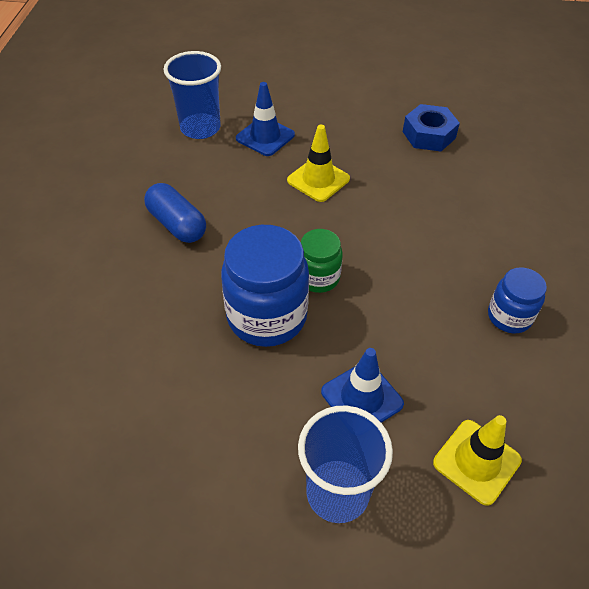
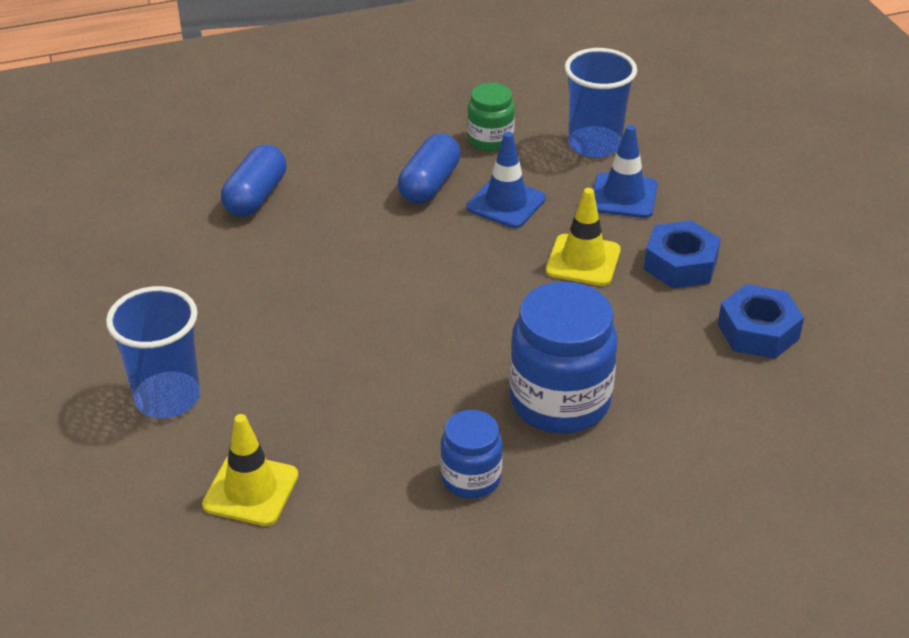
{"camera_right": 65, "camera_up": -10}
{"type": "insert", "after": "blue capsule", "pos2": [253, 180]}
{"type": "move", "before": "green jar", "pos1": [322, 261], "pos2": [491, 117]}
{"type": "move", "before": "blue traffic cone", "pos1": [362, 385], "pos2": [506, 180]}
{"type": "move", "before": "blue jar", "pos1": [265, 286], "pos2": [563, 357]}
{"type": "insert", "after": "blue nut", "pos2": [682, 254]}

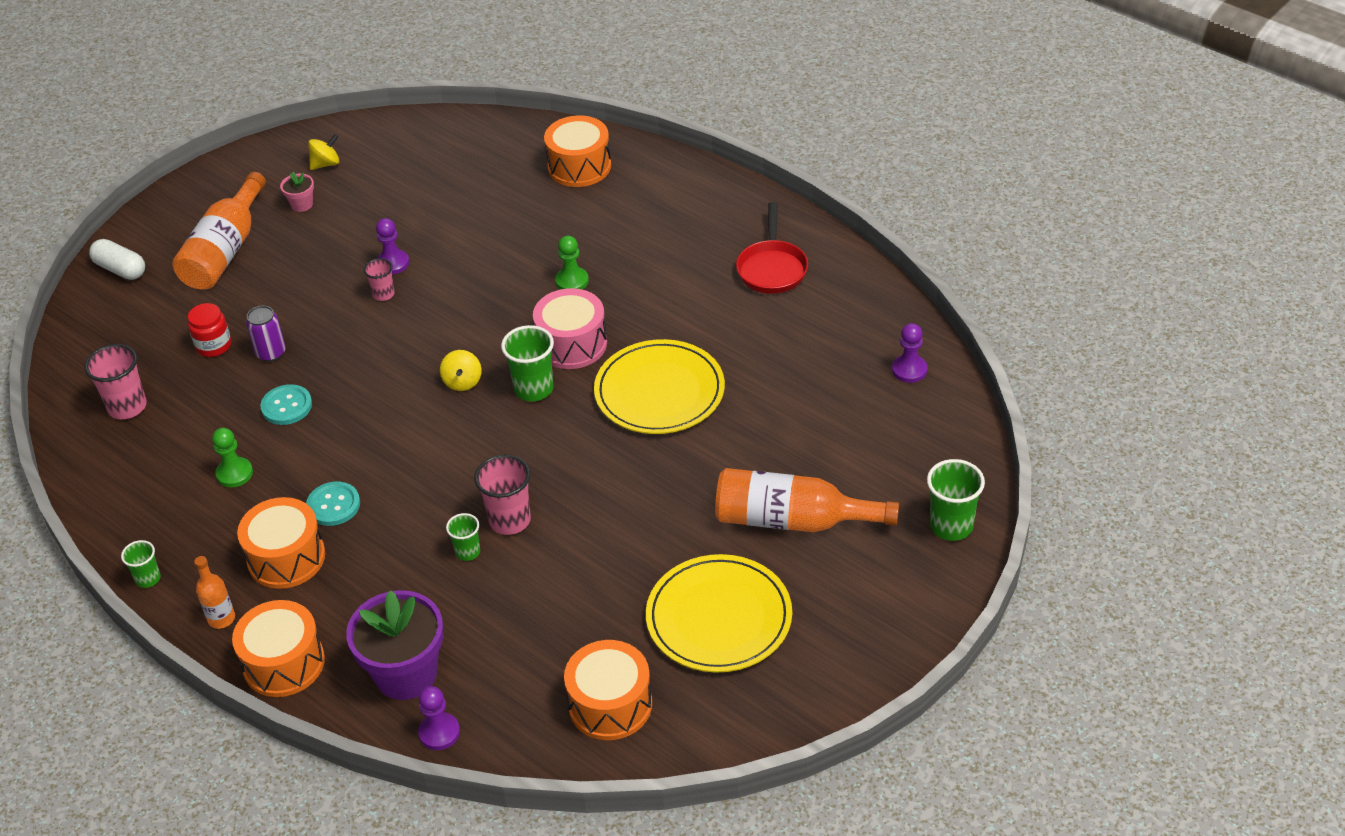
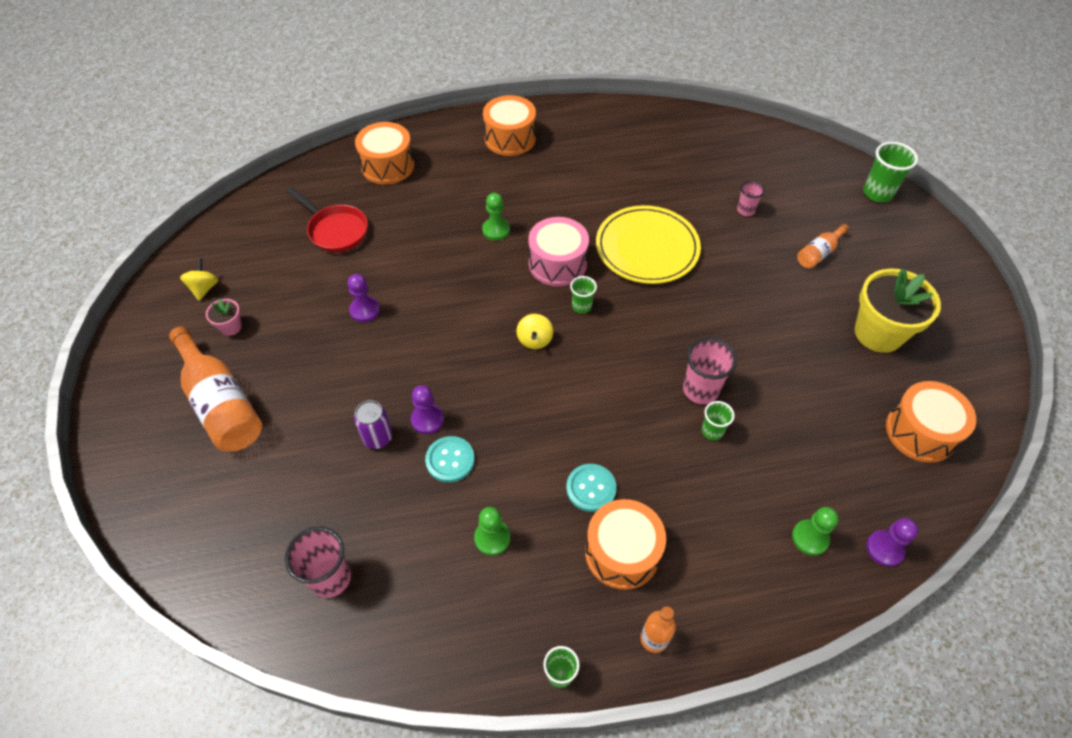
{"camera_right": -55, "camera_up": 10}
{"type": "move", "before": "red pan", "pos1": [772, 248], "pos2": [327, 220]}
{"type": "move", "before": "purple pawn", "pos1": [910, 353], "pos2": [427, 409]}
{"type": "move", "before": "orange drum", "pos1": [278, 648], "pos2": [509, 125]}
{"type": "rotate", "before": "yellow spinning top", "pos1": [461, 370], "pos2": [534, 331], "turn": 60}
{"type": "resize", "before": "green cup", "pos1": [527, 363], "pos2": [583, 295], "scale": 0.59}
{"type": "move", "before": "pink cup", "pos1": [379, 279], "pos2": [751, 198]}
{"type": "replace", "before": "purple flower pot", "after": "green pawn", "pos1": [395, 645], "pos2": [815, 531]}
{"type": "resize", "before": "orange bottle", "pos1": [807, 500], "pos2": [823, 246], "scale": 0.5}
{"type": "replace", "before": "yellow plate", "after": "yellow flower pot", "pos1": [719, 613], "pos2": [898, 310]}
{"type": "delete", "before": "white capsule", "pos1": [117, 259]}
{"type": "delete", "before": "red jar", "pos1": [209, 330]}

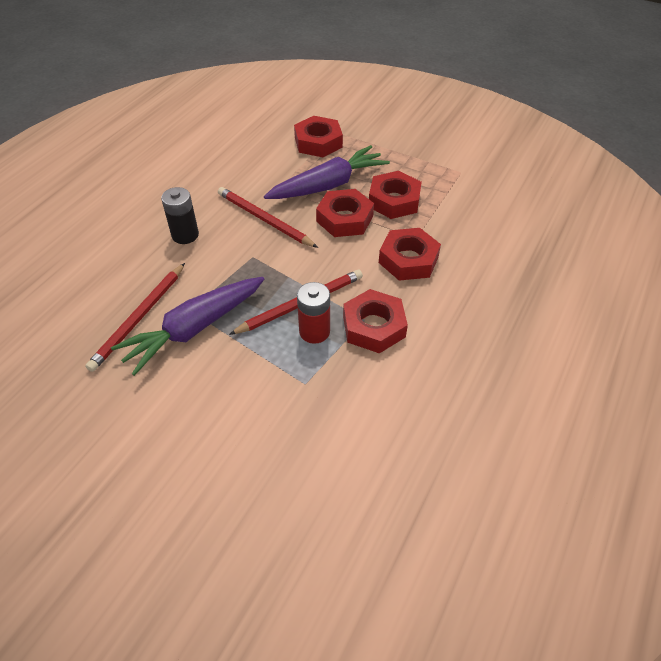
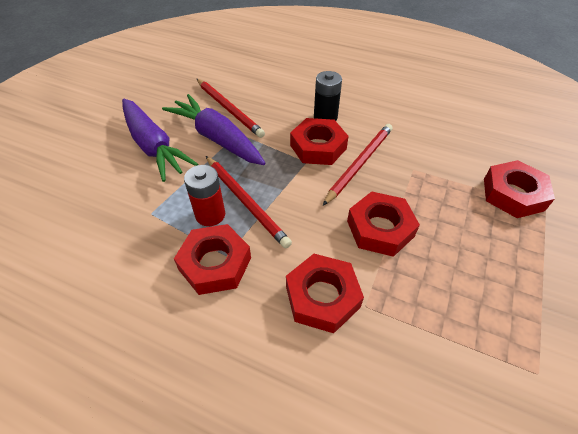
{"camera_right": 85, "camera_up": 0}
{"type": "move", "before": "purple carrot", "pos1": [327, 172], "pos2": [160, 140]}
{"type": "rotate", "before": "red pencil", "pos1": [135, 317], "pos2": [231, 108], "turn": -150}
{"type": "move", "before": "red nut", "pos1": [395, 195], "pos2": [319, 141]}

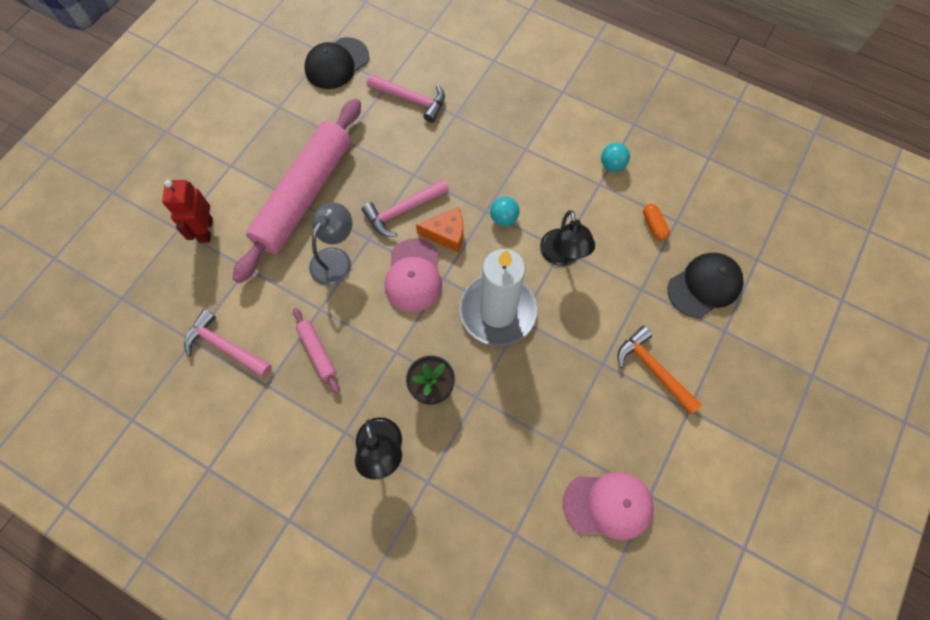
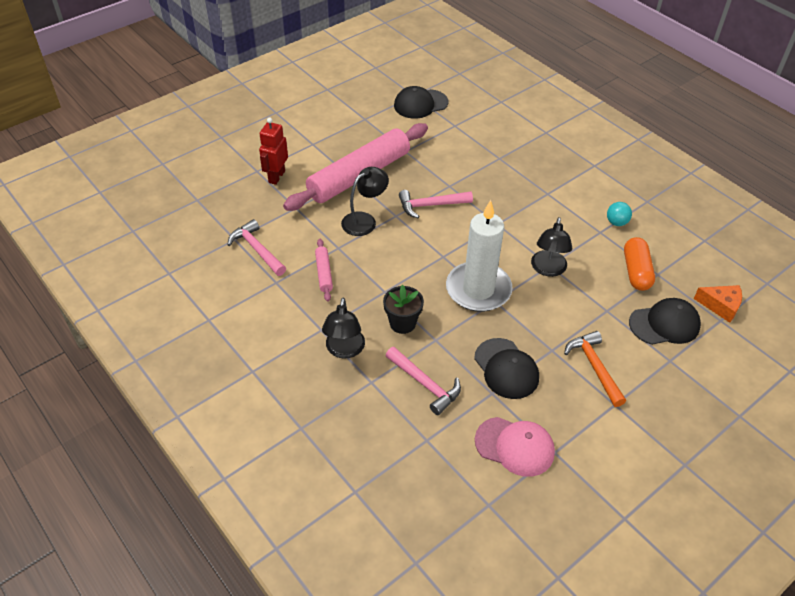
{"camera_right": 20, "camera_up": -20}
{"type": "recolor", "before": "grey lamp", "after": "black lamp", "pos1": [330, 244], "pos2": [365, 201]}
{"type": "move", "before": "pink hammer", "pos1": [406, 98], "pos2": [423, 381]}
{"type": "insert", "after": "black cap", "pos2": [506, 368]}
{"type": "resize", "before": "orange capsule", "pos1": [656, 222], "pos2": [639, 264], "scale": 1.76}
{"type": "move", "before": "orange cheese", "pos1": [439, 229], "pos2": [718, 304]}
{"type": "delete", "before": "pink cap", "pos1": [413, 275]}
{"type": "delete", "before": "turquoise ball", "pos1": [504, 211]}

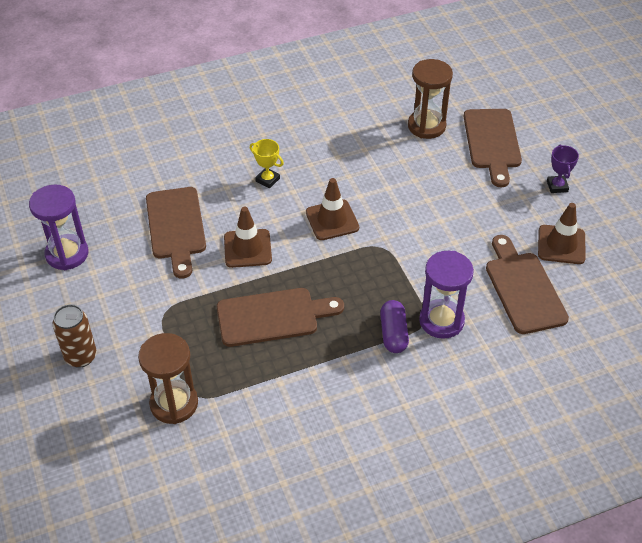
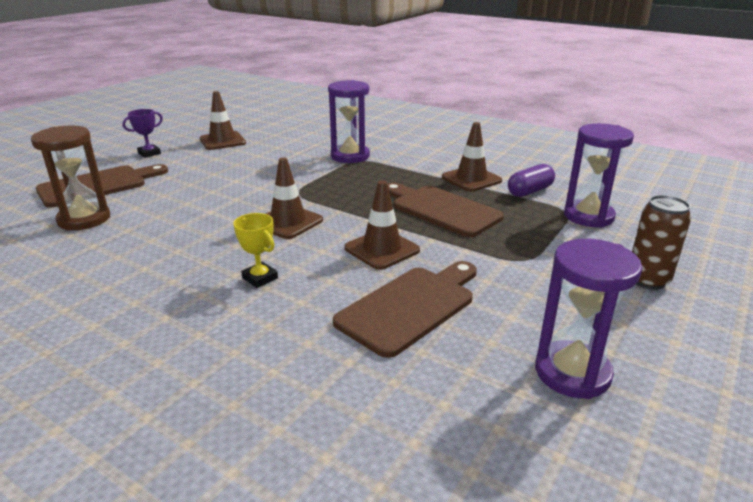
{"camera_right": -125, "camera_up": -20}
{"type": "rotate", "before": "yellow trophy", "pos1": [267, 164], "pos2": [255, 250], "turn": -45}
{"type": "insert", "after": "brown traffic cone", "pos2": [472, 156]}
{"type": "move", "before": "purple capsule", "pos1": [394, 326], "pos2": [531, 180]}
{"type": "recolor", "before": "brown hourglass", "after": "purple hourglass", "pos1": [168, 378], "pos2": [599, 175]}
{"type": "delete", "before": "brown cutting board", "pos1": [527, 284]}

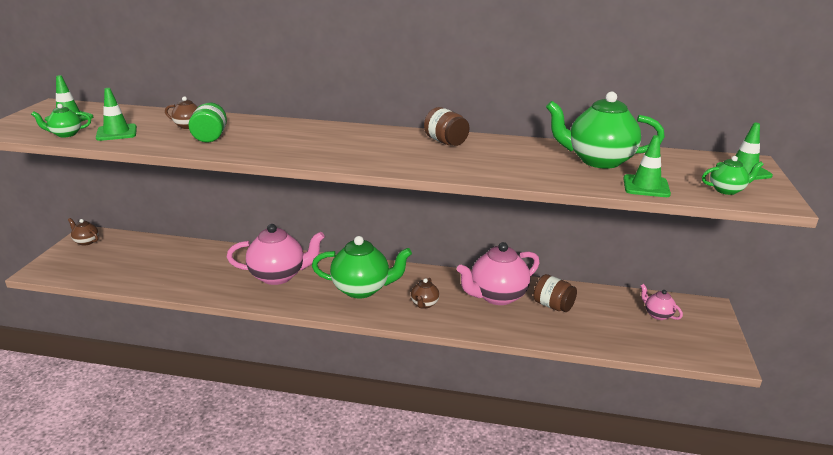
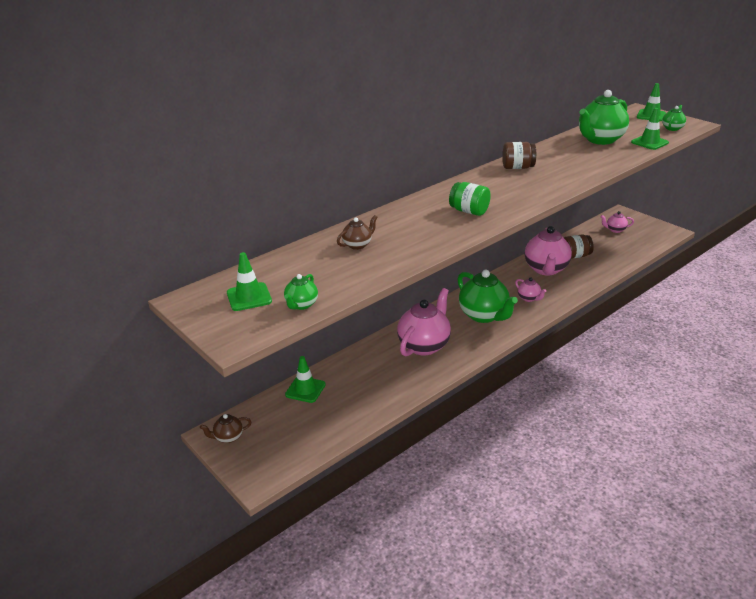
{"camera_right": -50, "camera_up": 5}
{"type": "move", "before": "green traffic cone", "pos1": [116, 114], "pos2": [305, 379]}
{"type": "move", "before": "green jar", "pos1": [207, 122], "pos2": [470, 199]}
{"type": "rotate", "before": "green teapot", "pos1": [362, 267], "pos2": [487, 296], "turn": 105}
{"type": "recolor", "before": "brown teapot", "after": "pink teapot", "pos1": [425, 293], "pos2": [531, 290]}

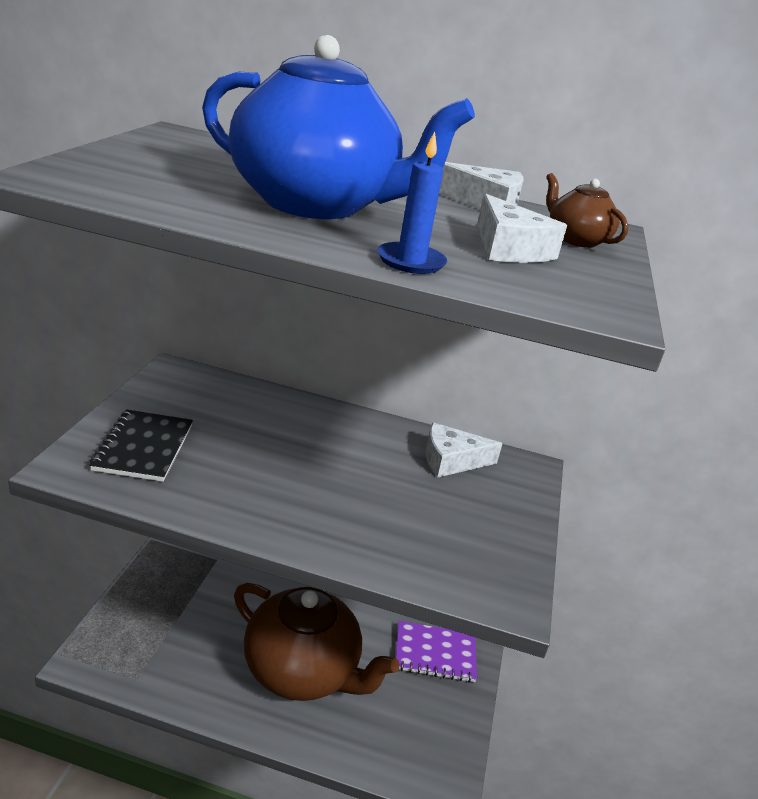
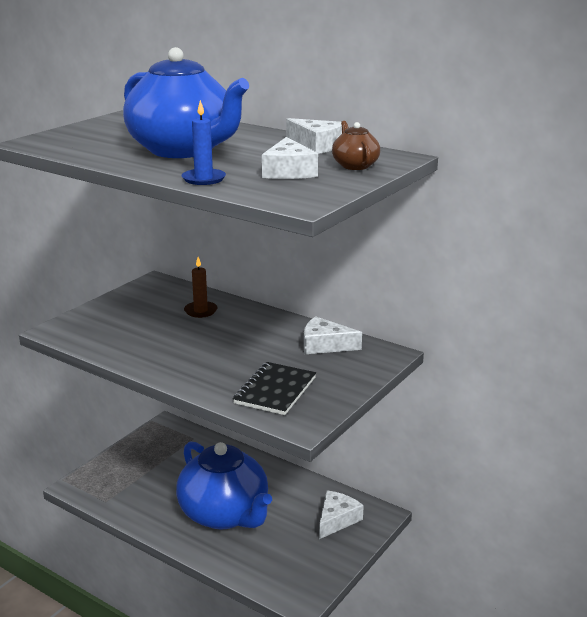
{"camera_right": 25, "camera_up": -5}
{"type": "recolor", "before": "brown teapot", "after": "blue teapot", "pos1": [316, 642], "pos2": [224, 485]}
{"type": "insert", "after": "brown candle", "pos2": [200, 287]}
{"type": "move", "before": "black notebook", "pos1": [141, 445], "pos2": [274, 388]}
{"type": "replace", "before": "purple notebook", "after": "white cheese", "pos1": [436, 652], "pos2": [341, 514]}

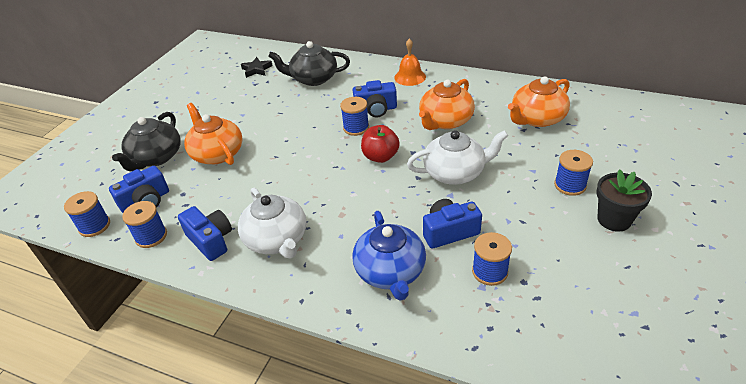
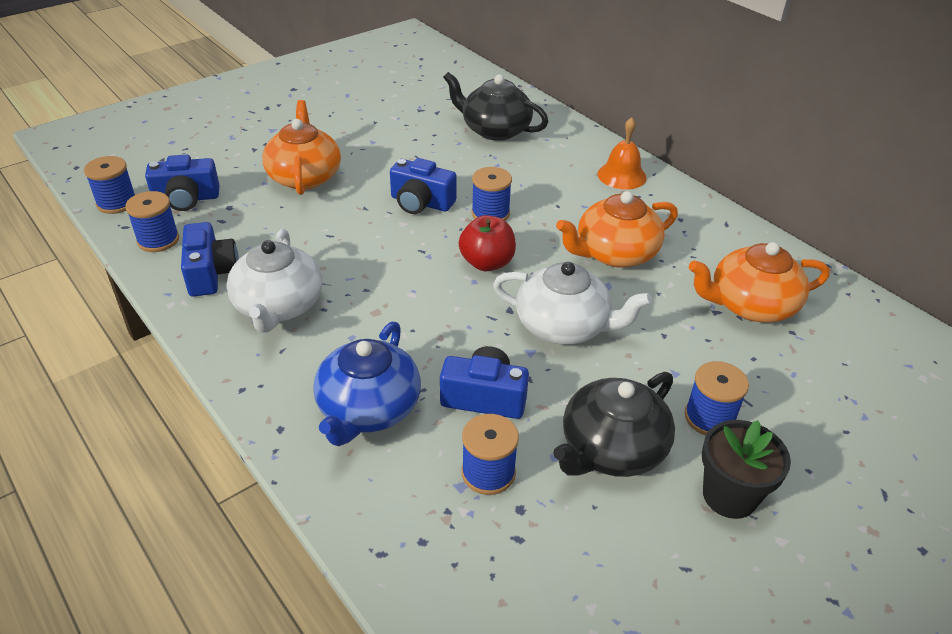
{"camera_right": 25, "camera_up": 0}
{"type": "move", "before": "blue camera", "pos1": [375, 98], "pos2": [423, 186]}
{"type": "move", "before": "black teapot", "pos1": [146, 141], "pos2": [614, 424]}
{"type": "delete", "before": "black star", "pos1": [257, 67]}

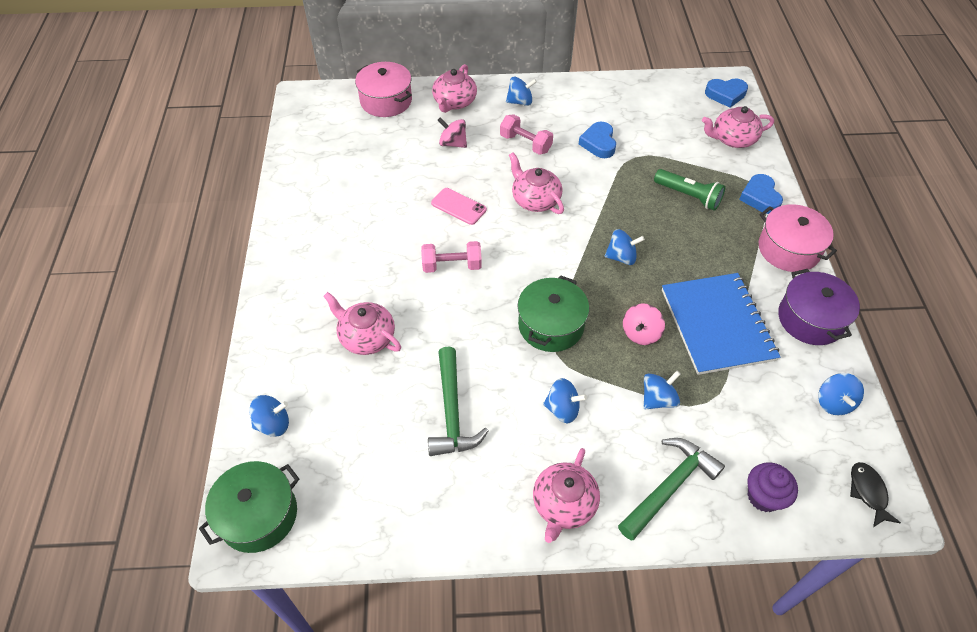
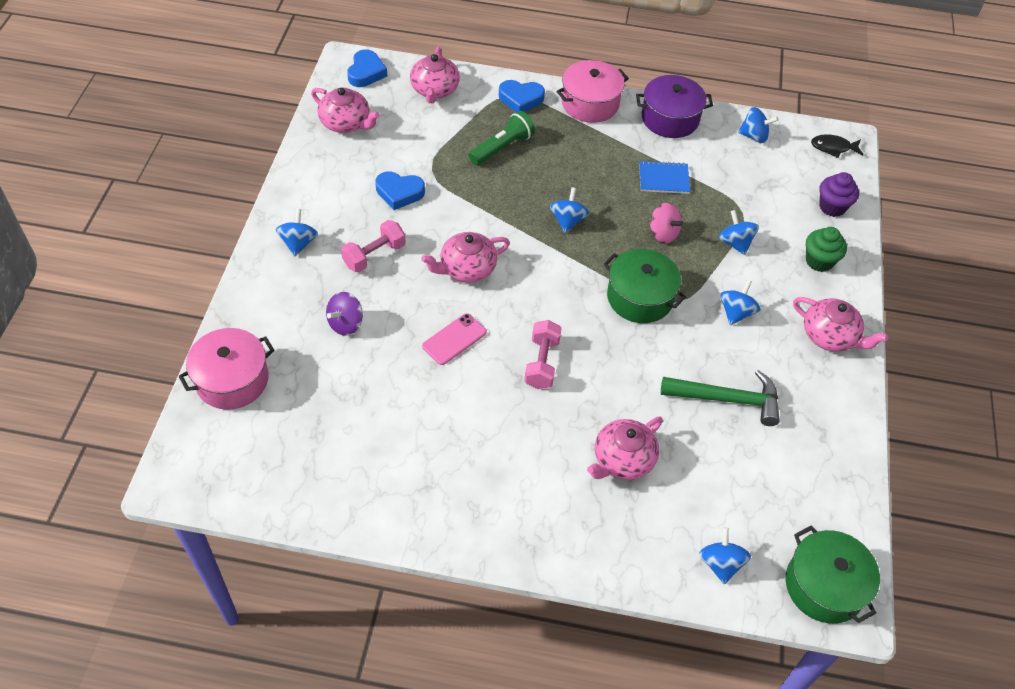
{"camera_right": -80, "camera_up": 0}
{"type": "move", "before": "pink teapot", "pos1": [454, 88], "pos2": [345, 110]}
{"type": "recolor", "before": "pink spinning top", "after": "purple spinning top", "pos1": [452, 132], "pos2": [344, 314]}
{"type": "resize", "before": "blue notebook", "pos1": [721, 324], "pos2": [664, 177], "scale": 0.5}
{"type": "replace", "before": "green hammer", "after": "green cupcake", "pos1": [671, 489], "pos2": [826, 249]}

